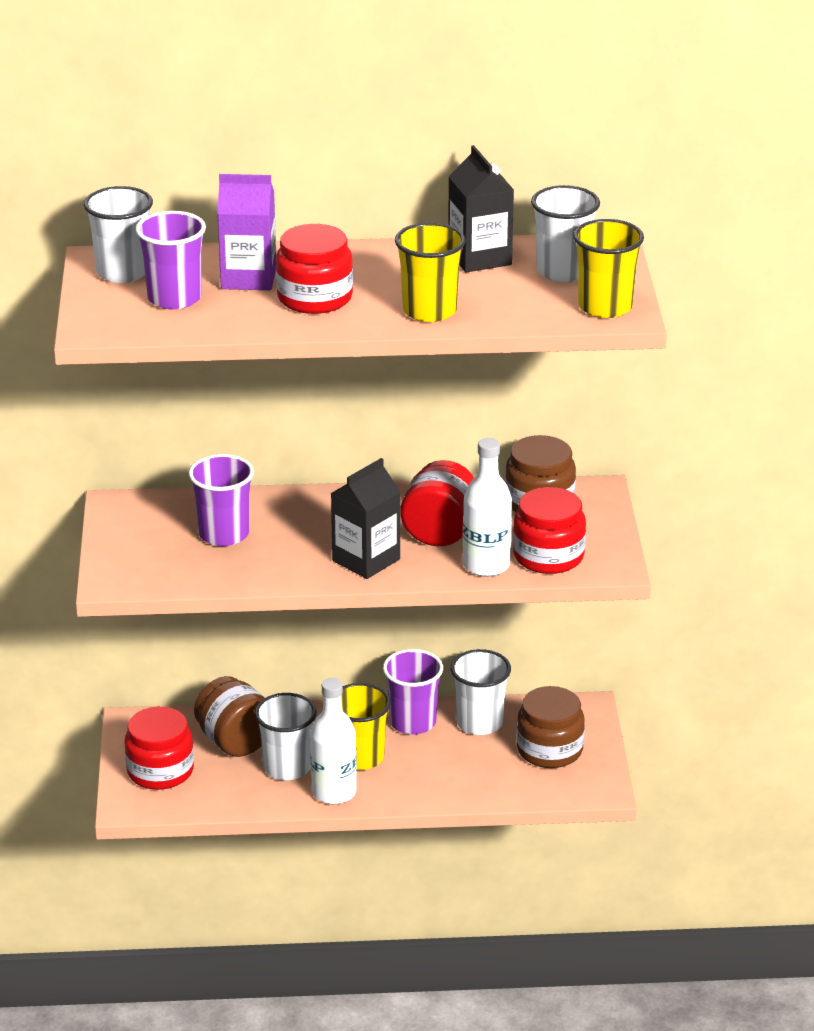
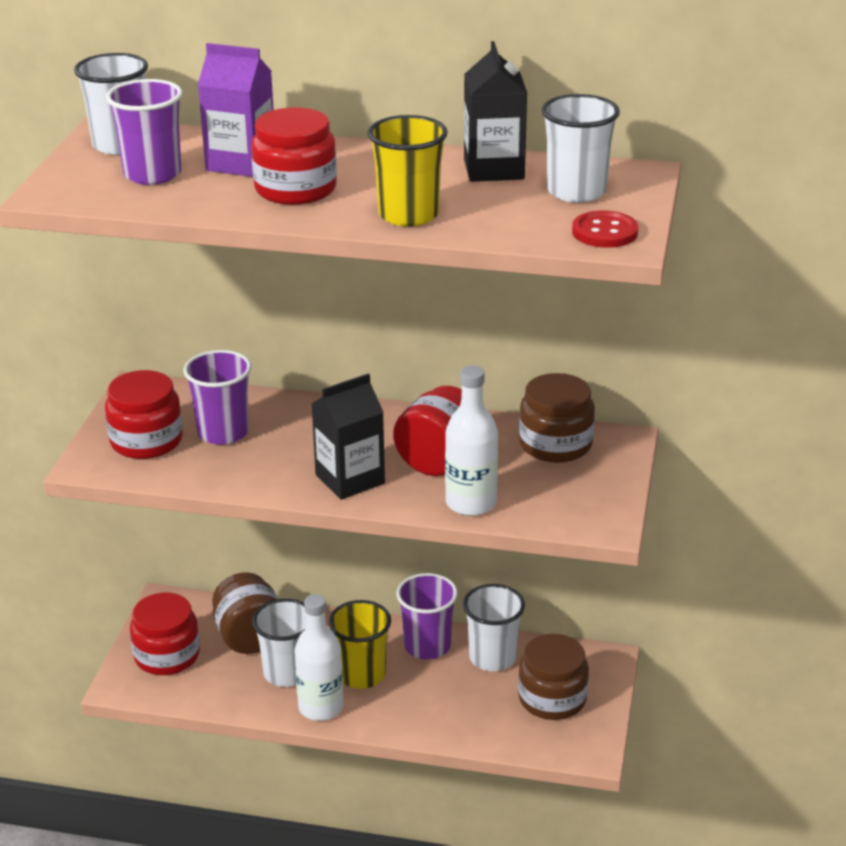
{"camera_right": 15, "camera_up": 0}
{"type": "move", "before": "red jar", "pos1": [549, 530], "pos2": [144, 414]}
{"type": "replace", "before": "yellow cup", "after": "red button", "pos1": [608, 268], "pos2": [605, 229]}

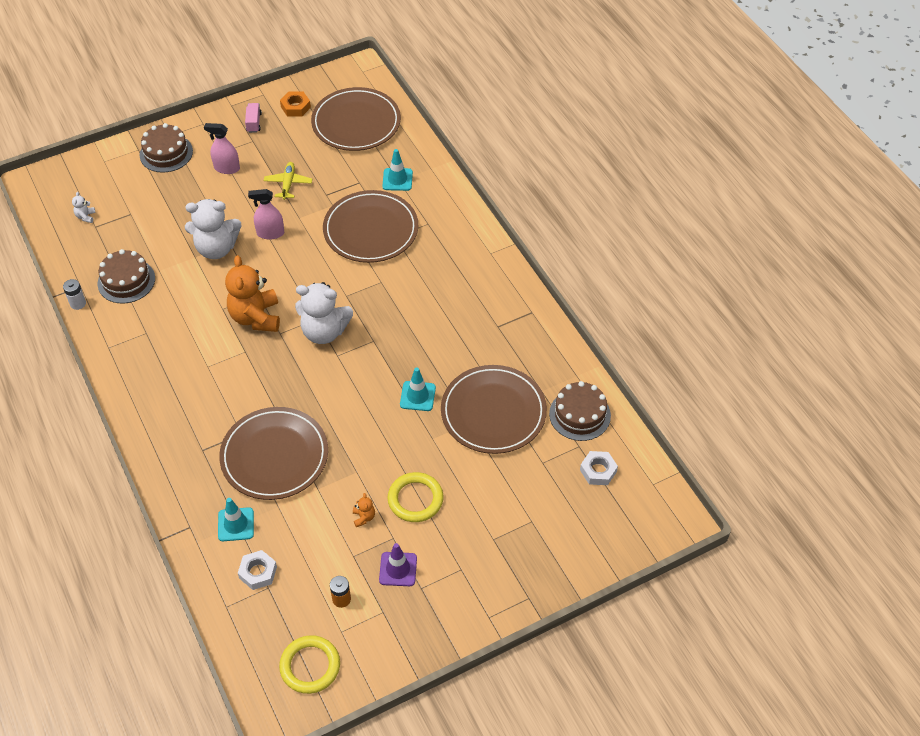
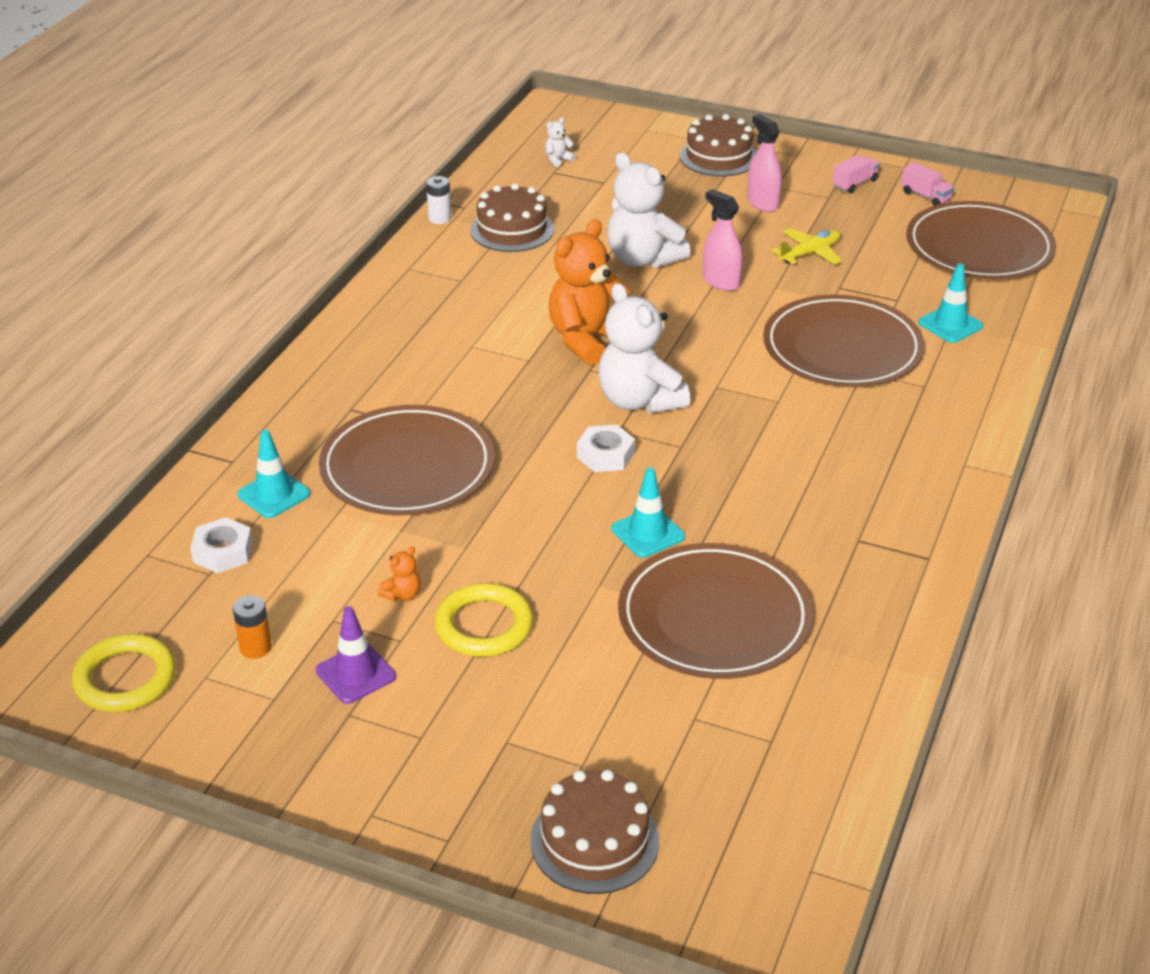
{"camera_right": 50, "camera_up": -15}
{"type": "move", "before": "brown cake", "pos1": [580, 411], "pos2": [594, 832]}
{"type": "move", "before": "white nut", "pos1": [599, 468], "pos2": [606, 448]}
{"type": "replace", "before": "orange nut", "after": "pink truck", "pos1": [295, 104], "pos2": [927, 184]}

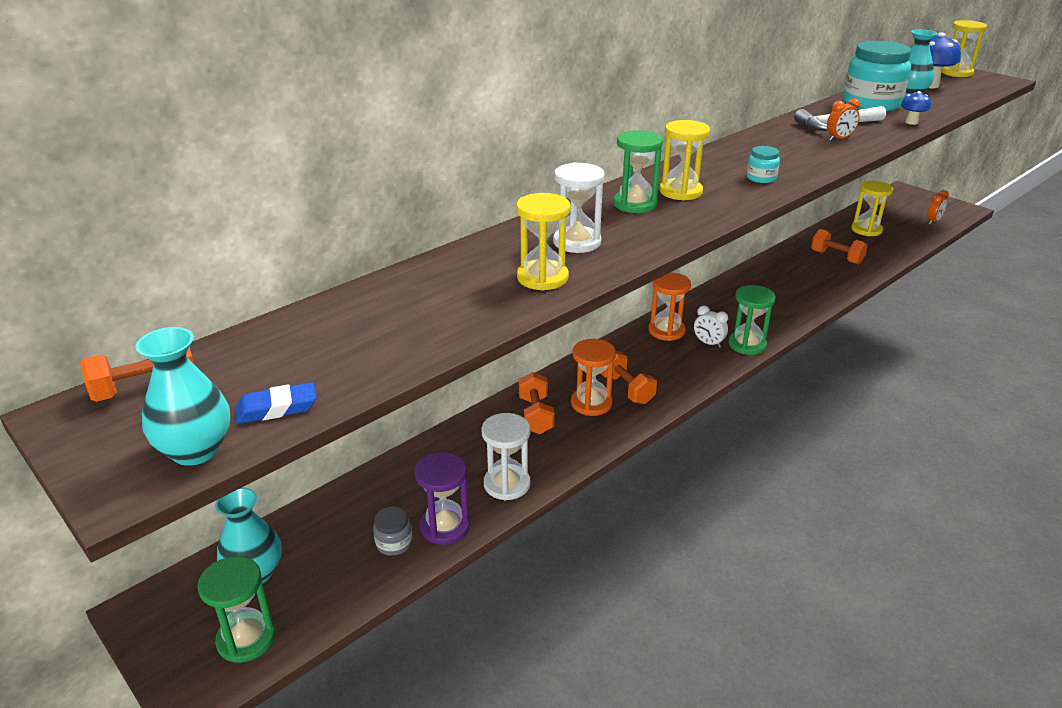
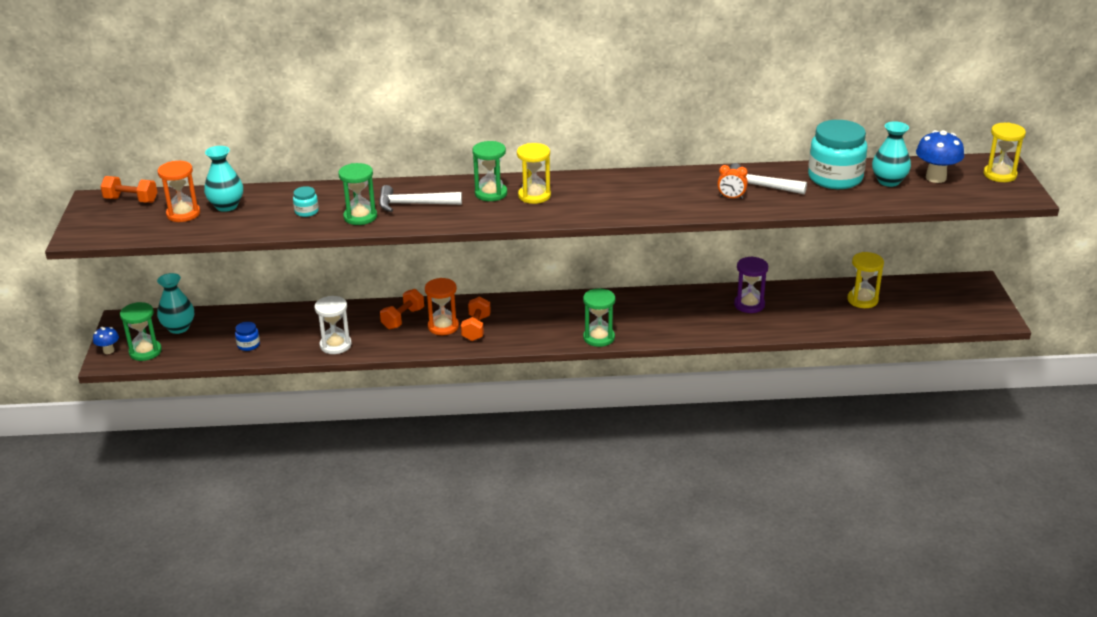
{"camera_right": 40, "camera_up": 0}
{"type": "move", "before": "blue mushroom", "pos1": [916, 108], "pos2": [106, 340]}
{"type": "move", "before": "orange hourglass", "pos1": [670, 307], "pos2": [179, 191]}
{"type": "move", "before": "turquoise vase", "pos1": [183, 396], "pos2": [223, 179]}
{"type": "recolor", "before": "grey jar", "after": "blue jar", "pos1": [392, 531], "pos2": [247, 336]}
{"type": "move", "before": "turquoise jar", "pos1": [763, 164], "pos2": [306, 201]}
{"type": "recolor", "before": "yellow hourglass", "after": "green hourglass", "pos1": [543, 242], "pos2": [357, 194]}
{"type": "replace", "before": "white hourglass", "after": "white hammer", "pos1": [579, 207], "pos2": [420, 198]}
{"type": "move", "before": "purple hourglass", "pos1": [442, 498], "pos2": [751, 284]}
{"type": "delete", "before": "blue eraser", "pos1": [276, 403]}
{"type": "delete", "before": "white clock", "pos1": [711, 326]}
{"type": "delete", "before": "orange dumbbell", "pos1": [839, 246]}
{"type": "delete", "before": "orange clock", "pos1": [938, 207]}

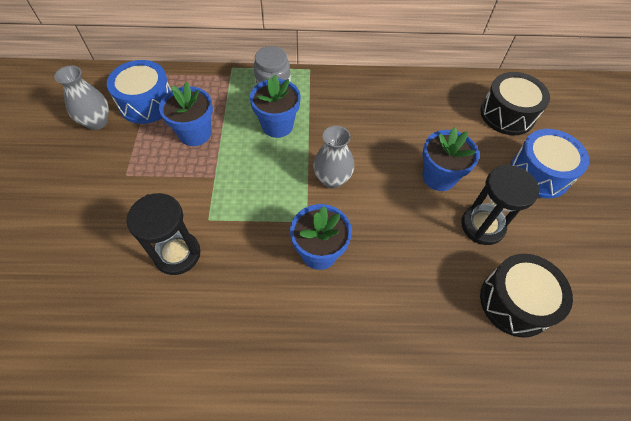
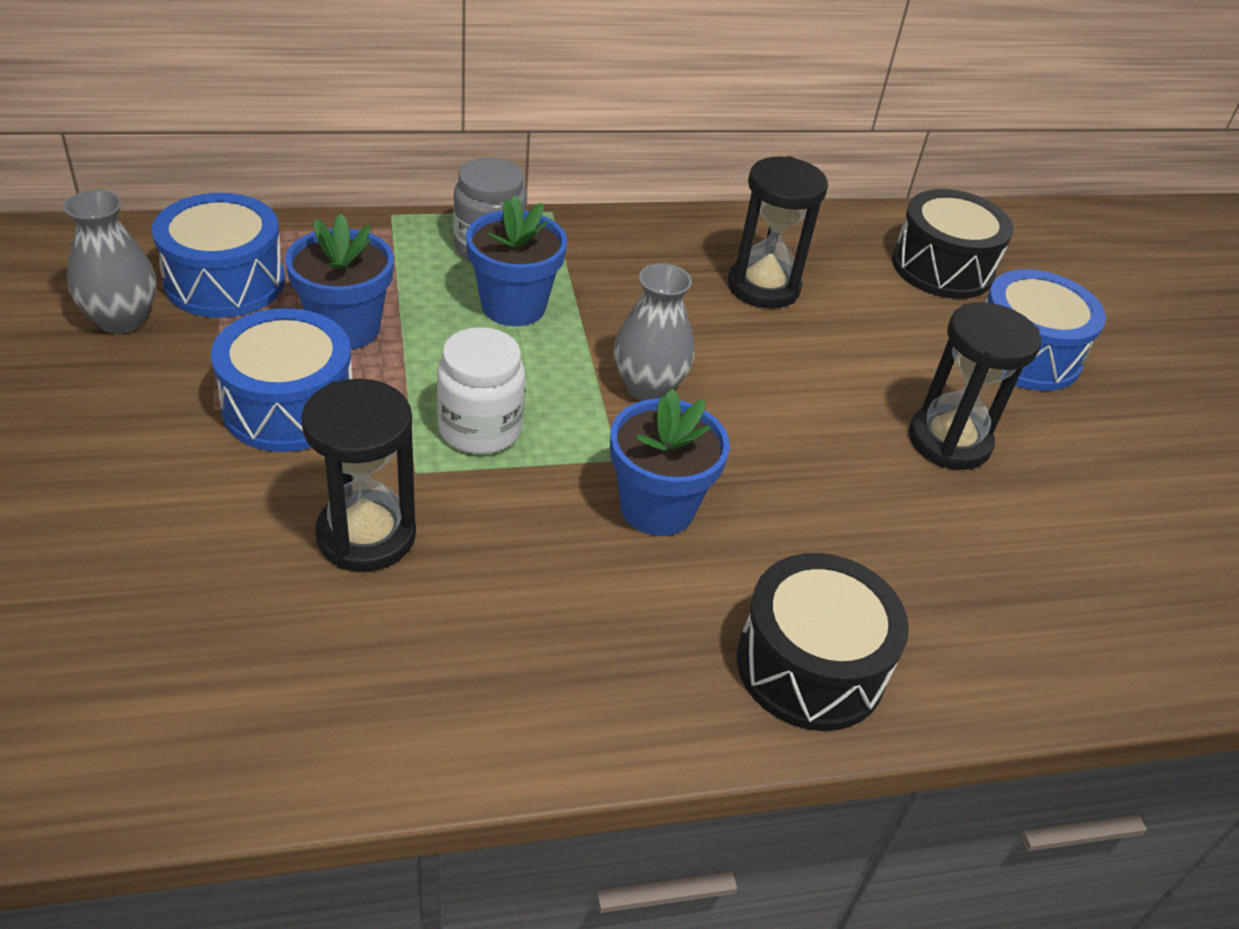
{"camera_right": -15, "camera_up": -15}
{"type": "insert", "after": "blue drum", "pos2": [282, 380]}
{"type": "insert", "after": "white jar", "pos2": [481, 390]}
{"type": "insert", "after": "black hourglass", "pos2": [778, 232]}
{"type": "move", "before": "black drum", "pos1": [526, 296], "pos2": [823, 642]}
{"type": "delete", "before": "blue flower pot", "pos1": [450, 159]}

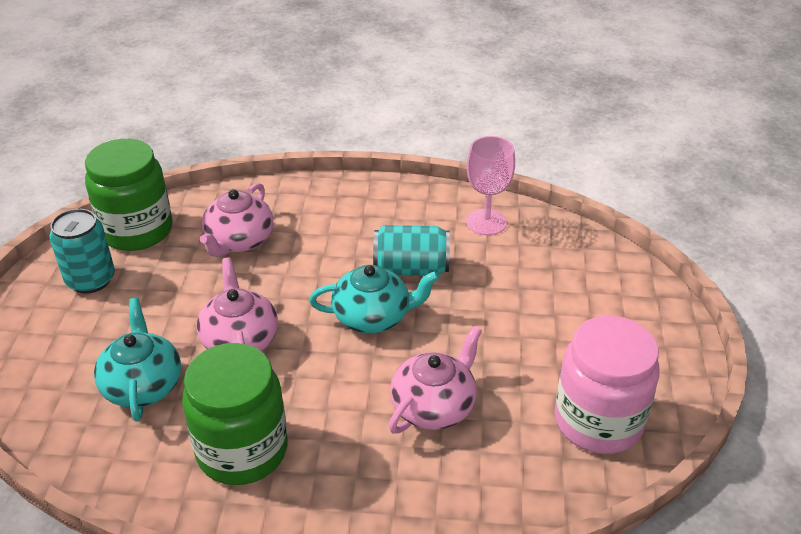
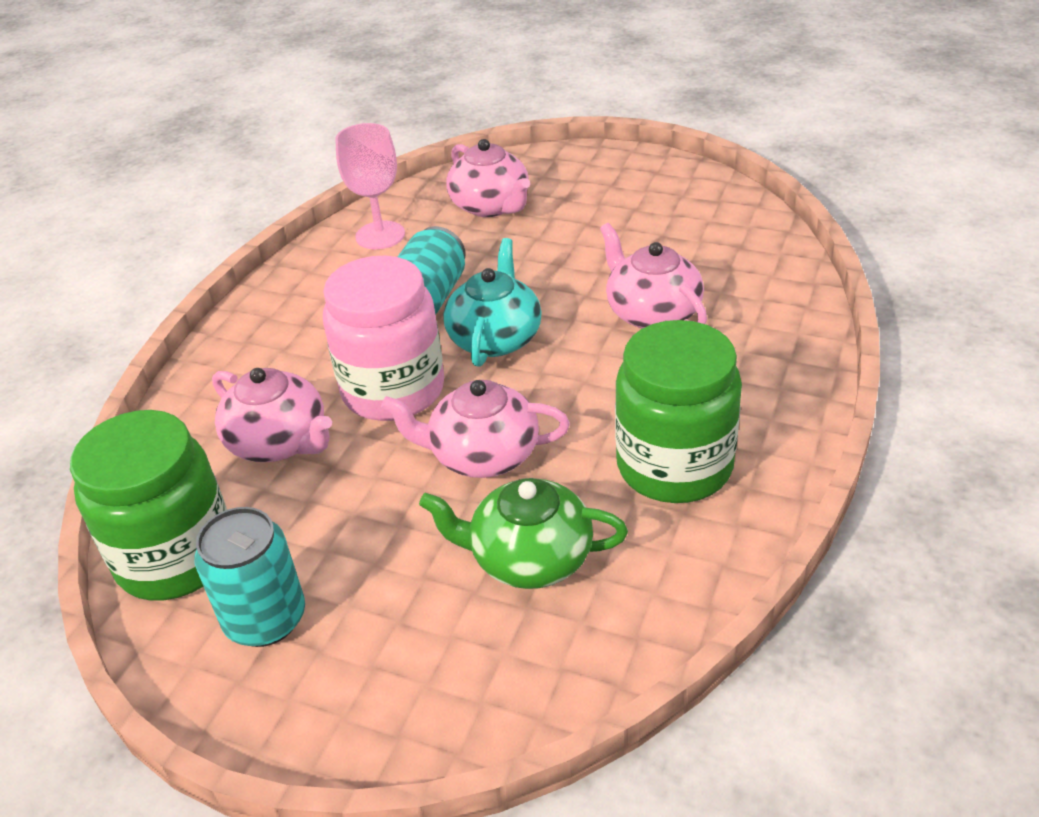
{"camera_right": -70, "camera_up": 0}
{"type": "move", "before": "pink jar", "pos1": [607, 385], "pos2": [383, 338]}
{"type": "recolor", "before": "turquoise teapot", "after": "green teapot", "pos1": [137, 359], "pos2": [523, 533]}
{"type": "insert", "after": "pink teapot", "pos2": [488, 178]}

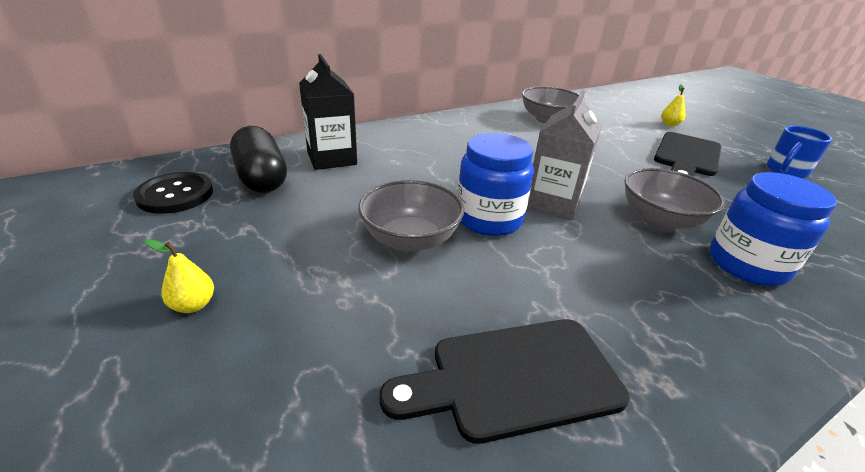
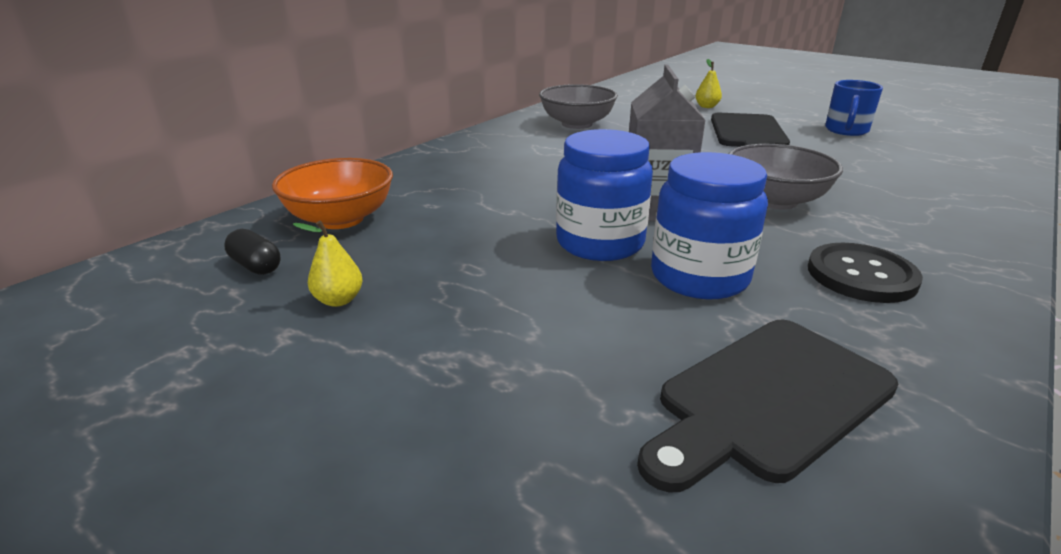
{"camera_right": -20, "camera_up": -5}
{"type": "resize", "before": "black capsule", "pos1": [258, 159], "pos2": [252, 252], "scale": 0.5}
{"type": "replace", "before": "black carton", "after": "orange bowl", "pos1": [328, 112], "pos2": [332, 193]}
{"type": "move", "before": "yellow pear", "pos1": [179, 276], "pos2": [327, 263]}
{"type": "move", "before": "blue jar", "pos1": [773, 229], "pos2": [709, 225]}
{"type": "move", "before": "black button", "pos1": [173, 193], "pos2": [865, 273]}
{"type": "delete", "before": "grey bowl", "pos1": [411, 216]}

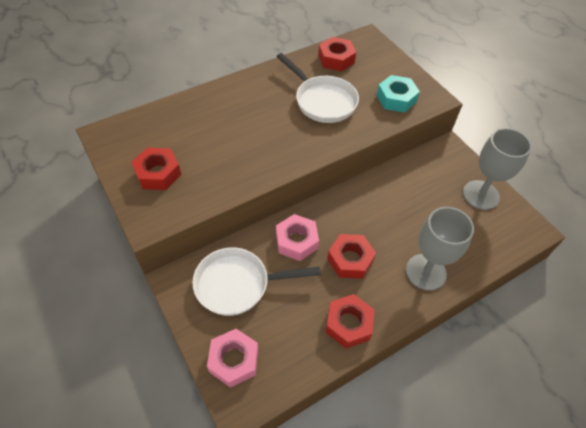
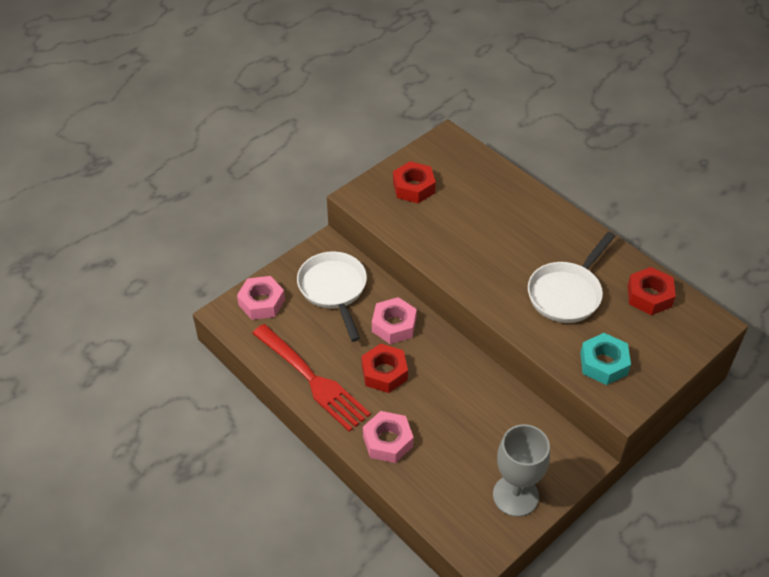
{"camera_right": 80, "camera_up": -5}
{"type": "replace", "before": "red nut", "after": "red fork", "pos1": [350, 321], "pos2": [311, 378]}
{"type": "replace", "before": "grey goblet", "after": "pink nut", "pos1": [440, 248], "pos2": [388, 437]}

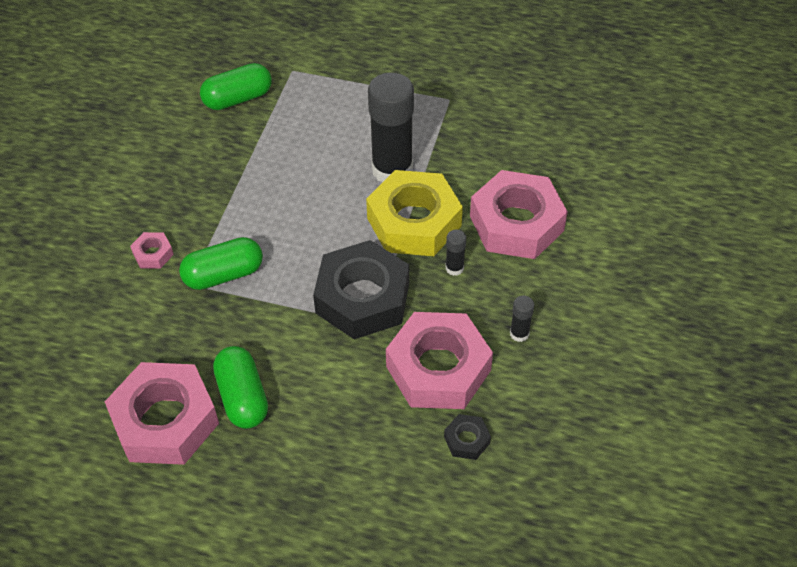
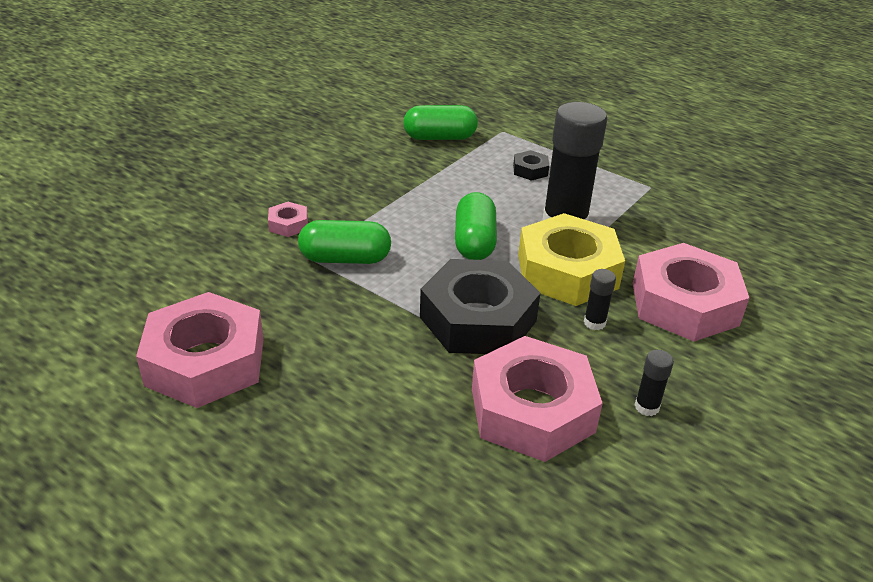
{"camera_right": 20, "camera_up": -15}
{"type": "move", "before": "green capsule", "pos1": [240, 387], "pos2": [476, 226]}
{"type": "move", "before": "black nut", "pos1": [467, 437], "pos2": [531, 165]}

